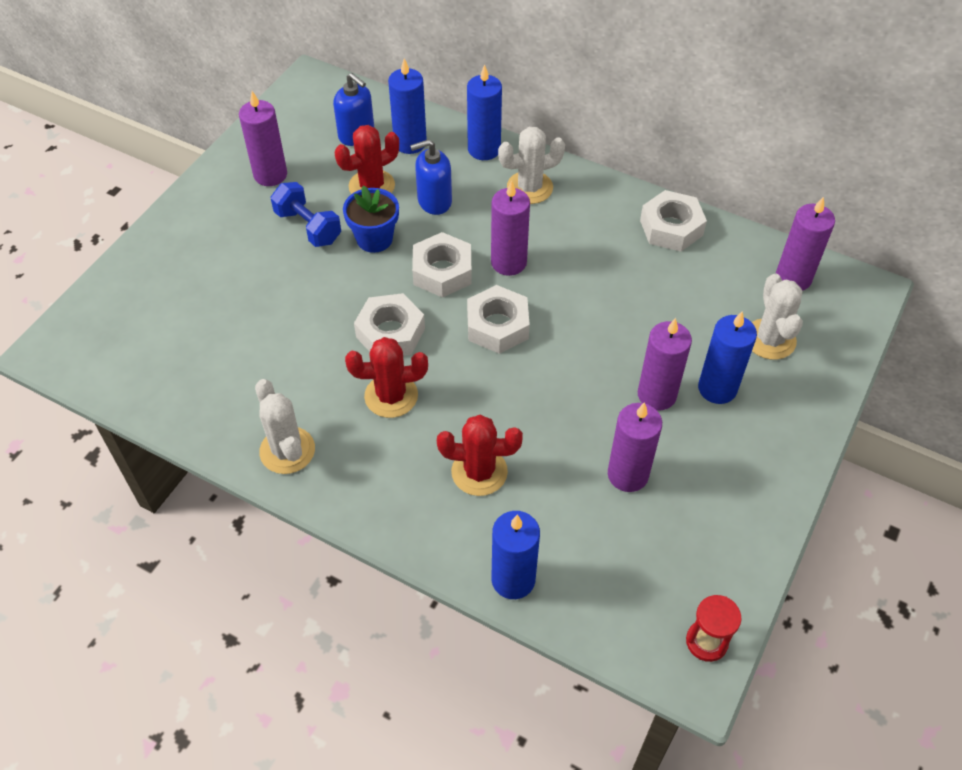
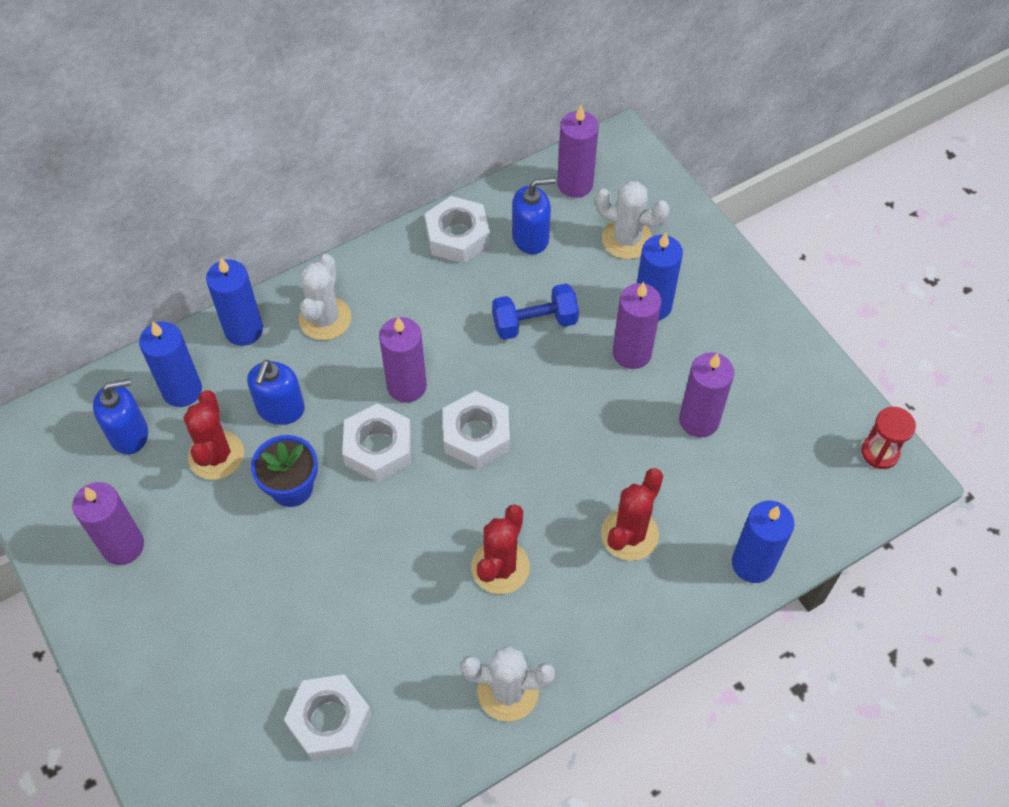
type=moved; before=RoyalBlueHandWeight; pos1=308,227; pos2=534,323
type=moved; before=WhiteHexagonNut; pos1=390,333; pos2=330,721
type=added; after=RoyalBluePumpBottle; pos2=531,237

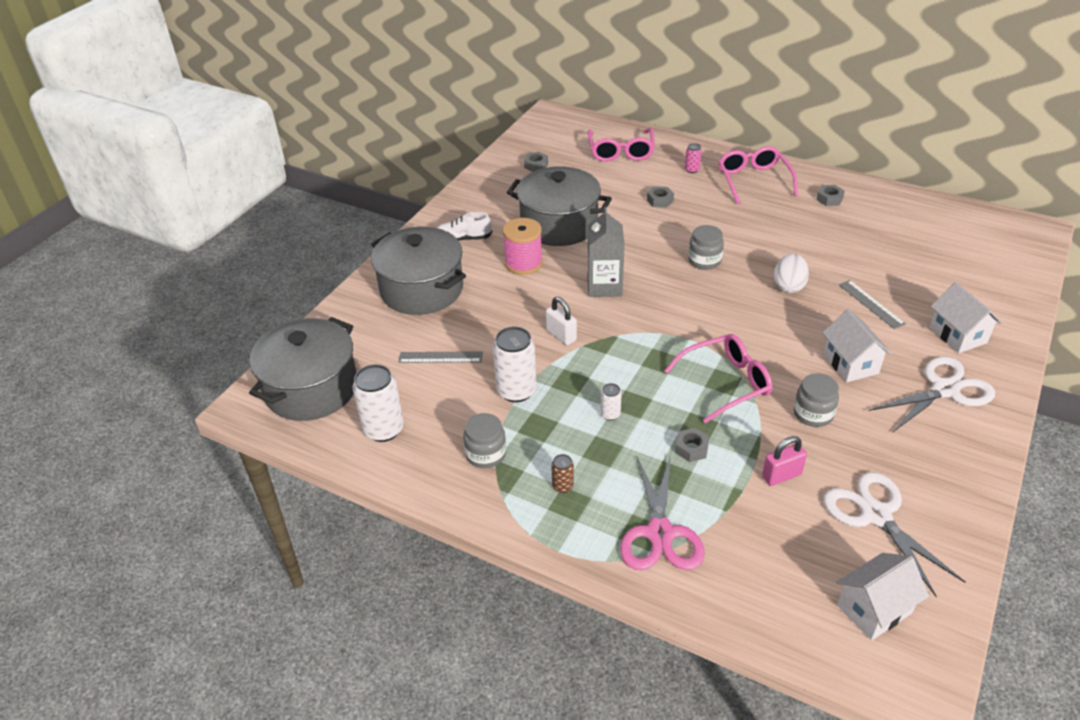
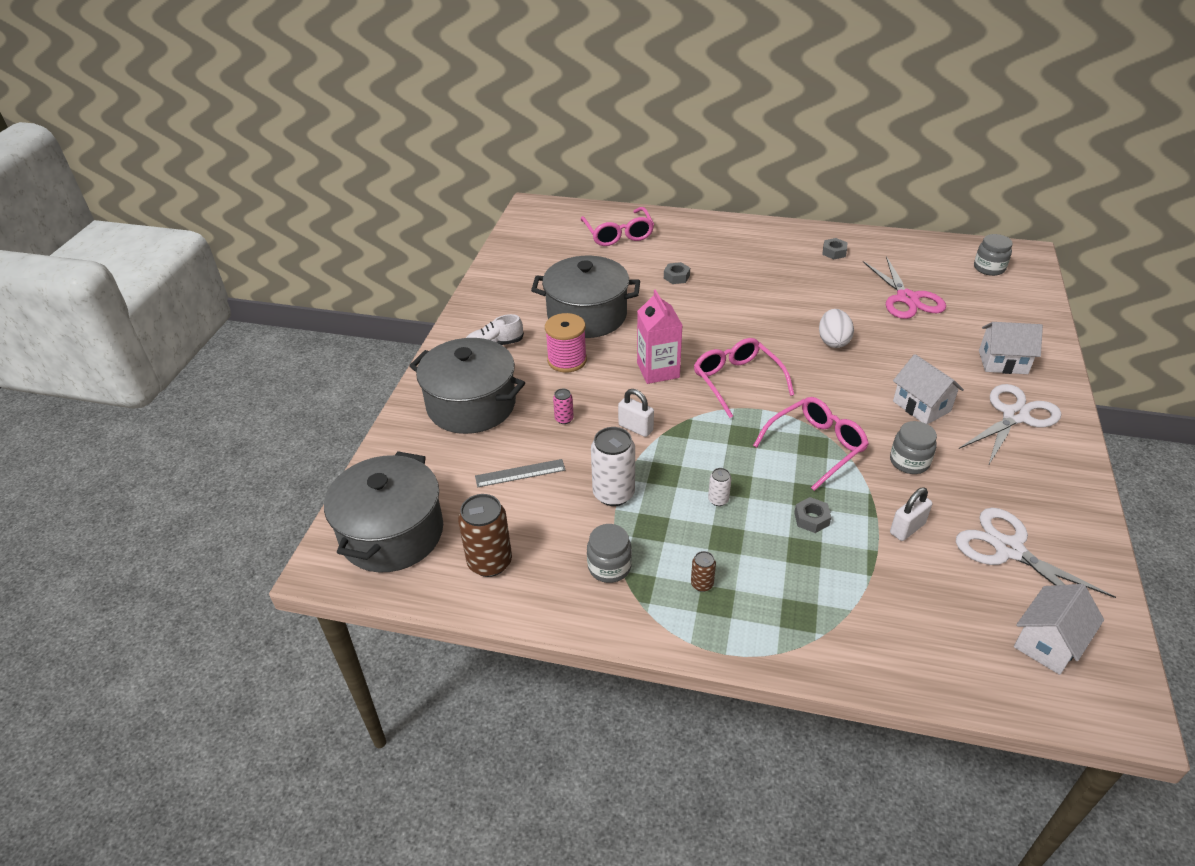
type=recoloured; before=WhiteSodaCan; after=DarkBrownSodaCan; pos1=383,429; pos2=490,562
type=removed; before=GrayHexagonNut; pos1=536,165
type=recoloured; before=GrayCarton; after=RosyCarton; pos1=604,286; pos2=658,370
type=moved; before=RosyPairOfScissors; pos1=660,533; pos2=907,298
type=moved; before=RosySodaCan; pos1=692,170; pos2=564,419
type=moved; before=GrayPreserveJar; pos1=704,261; pos2=989,268
type=moved; before=RosySpectacles; pos1=753,180; pos2=737,381
type=recoloured; before=RosySmallLock; after=WhiteSmallLock; pos1=781,475; pos2=907,528
type=removed; before=GrayMeasuringStick; pos1=871,304
type=turned; before=WhiteToyHouse; pos1=957,335; pos2=1003,362; turn=-45

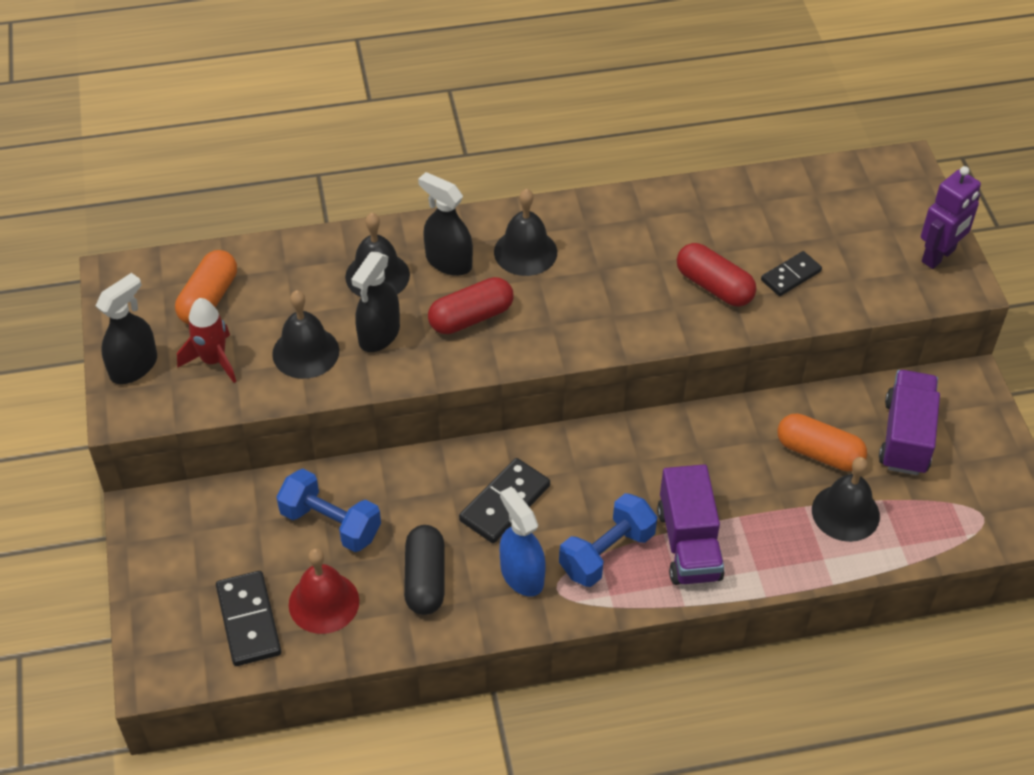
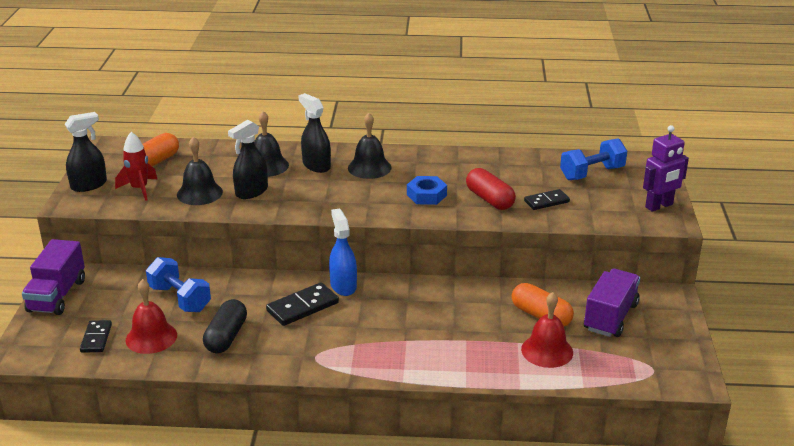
type=resized; before=BlackDomino; pos1=249,620; pos2=96,338; scale=0.66
type=removed; before=CrimsonCapsule; pos1=471,317
type=moved; before=RoyalBlueSprayBottle; pos1=522,575; pos2=343,286
type=moved; before=RoyalBlueHandWeight; pos1=607,553; pos2=592,173
type=moved; before=VioletToyTruck; pos1=688,544; pos2=57,296
type=recoloured; before=BlackSchoolBell; after=CrimsonSchoolBell; pos1=845,512; pos2=547,351
type=added; after=RoyalBlueHexagonNut; pos2=426,195

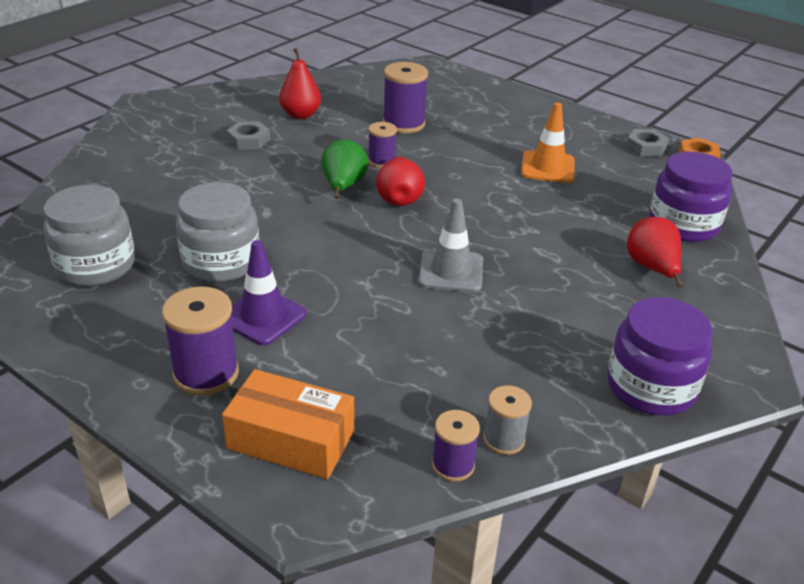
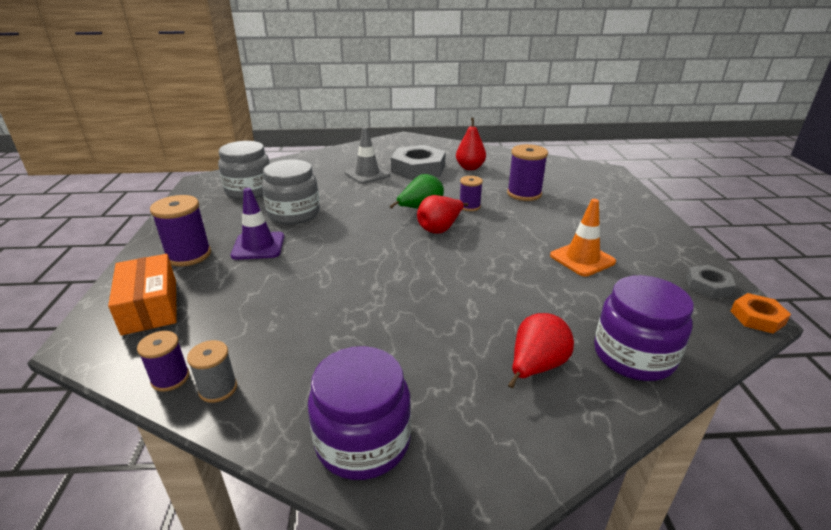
type=resized; before=GrayHexagonNut; pos1=249,140; pos2=418,169; scale=1.95
type=moved; before=GraySafetyCone; pos1=451,271; pos2=367,174

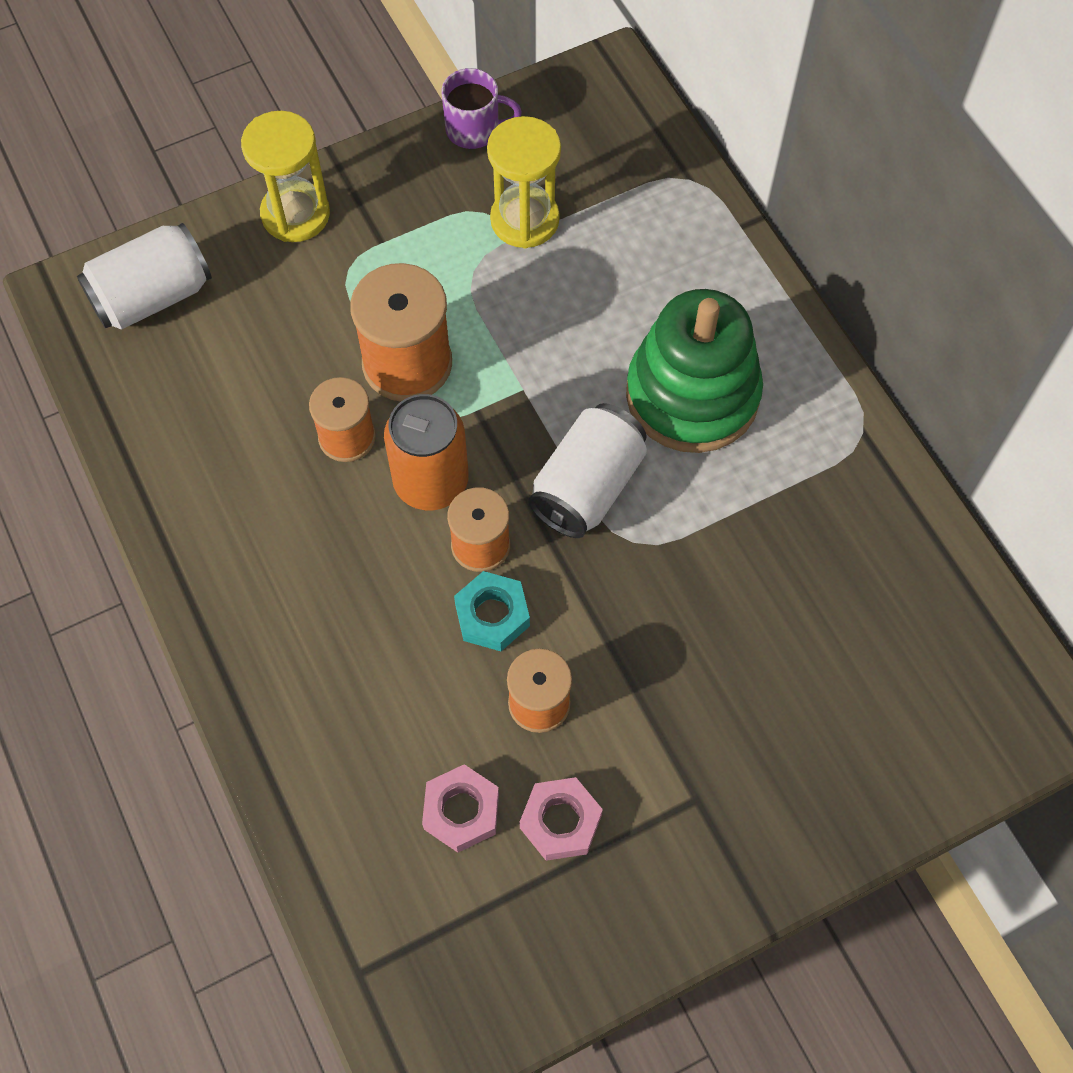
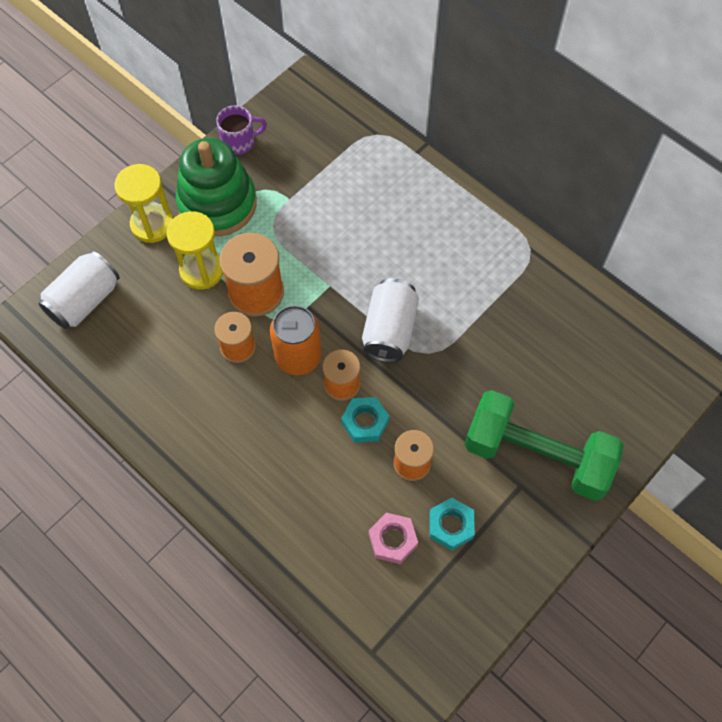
type=moved; before=YellowSandglass; pos1=524,220; pos2=202,270
type=recoloured; before=RosyHexagonNut; after=TealHexagonNut; pos1=560,822; pos2=451,526
type=moved; before=GreenStackingToy; pos1=692,395; pos2=217,204
type=added; after=GreenHandWeight; pos2=537,456

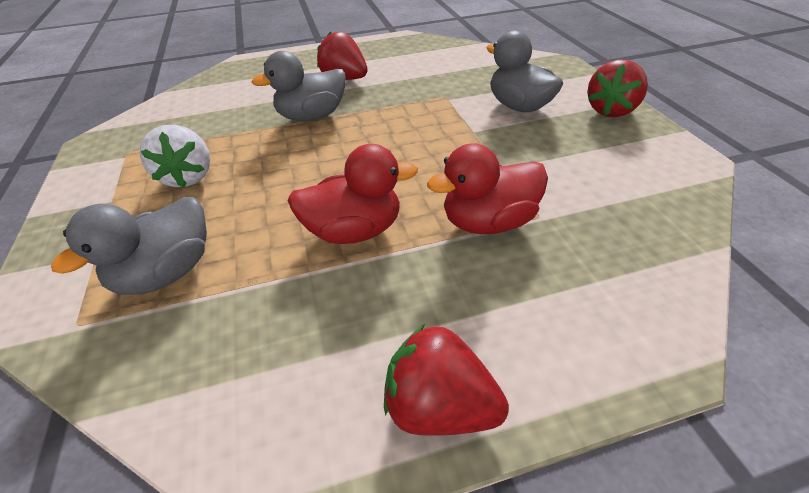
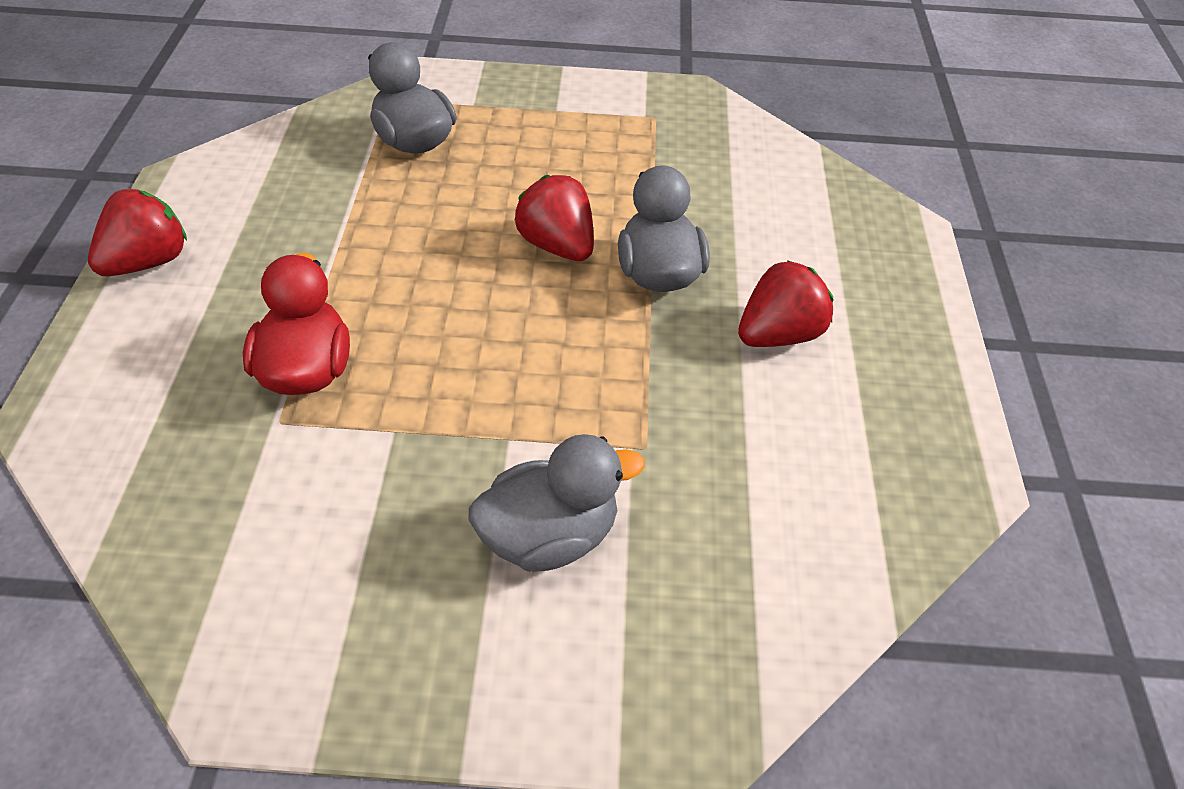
type=removed; before=WhiteToyStrawberry; pos1=188,177
type=removed; before=CrimsonToyDuck; pos1=354,231
type=moved; before=CrimsonToyStrawberry; pos1=611,110; pos2=557,246

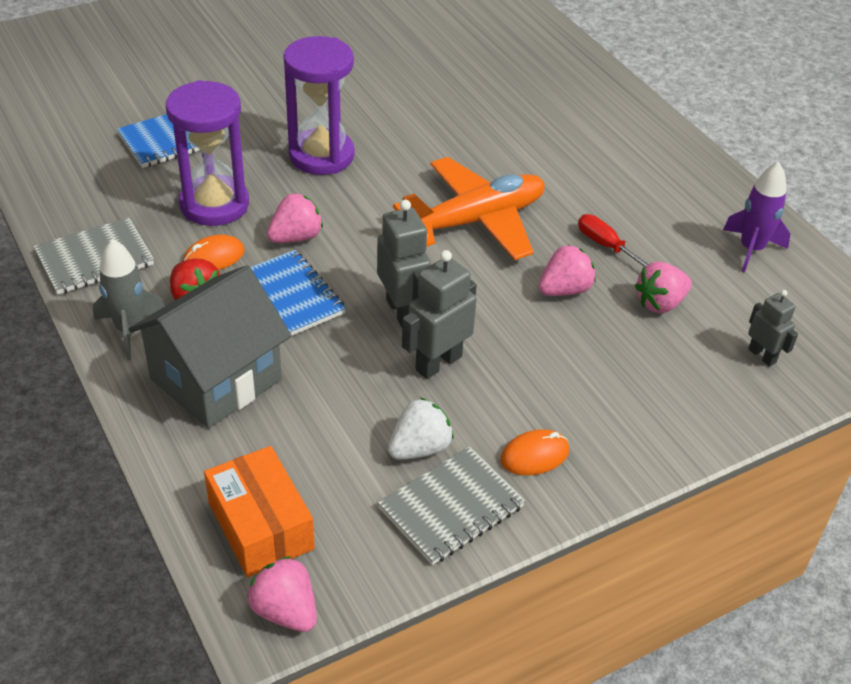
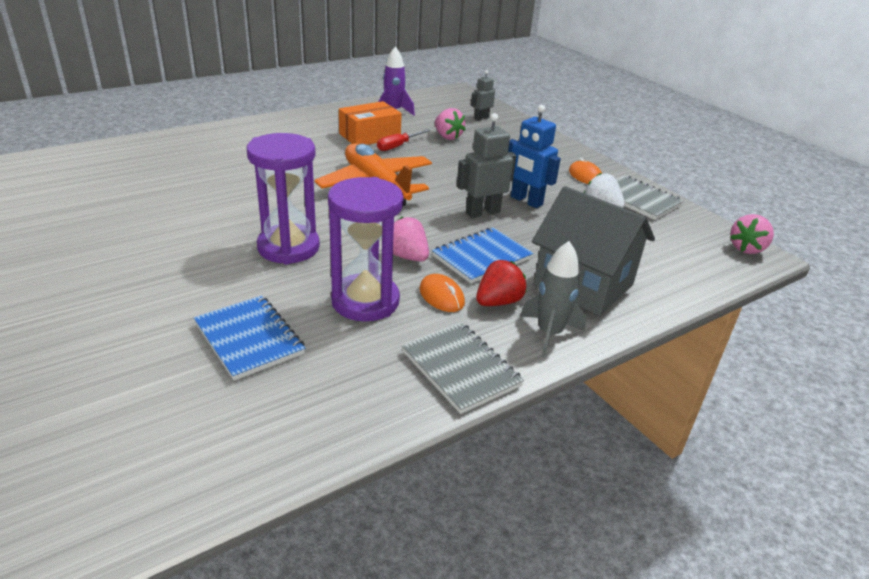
type=moved; before=OrangeColouredParcel; pos1=261,526; pos2=369,136
type=recoloured; before=GrayRobot; after=RoyalBlueRobot; pos1=438,363; pos2=526,201
type=removed; before=RosyToyStrawberry; pos1=564,290

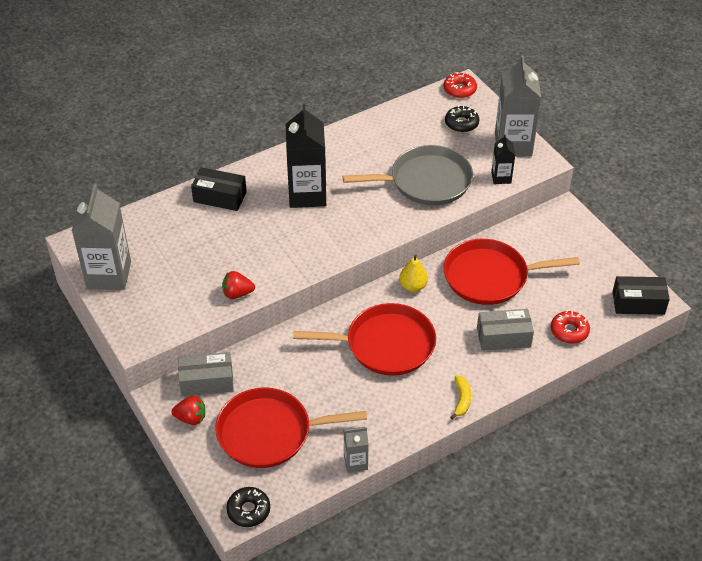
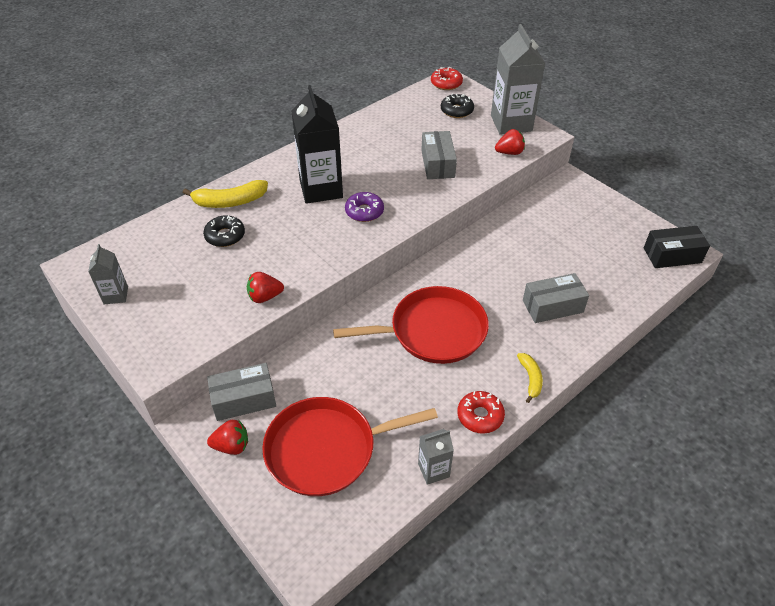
type=resized; before=GrayCarton; pos1=109,275; pos2=116,295; scale=0.5
type=replaced; before=BlackParcel; after=YellowBananaFruit; pos1=220,197; pos2=230,202
type=moved; before=BlackDonut; pos1=248,510; pos2=225,236
type=replaced; before=GraySkillet; after=GrayParcel; pos1=426,181; pos2=438,164
type=removed; before=YellowPear; pos1=413,286
type=removed; before=CrimsonSkillet; pos1=490,277
type=replaced; before=BlackCarton; after=CrimsonToyStrawberry; pos1=501,177; pos2=509,152
type=moved; before=CrimsonDonut; pos1=569,331; pos2=480,416
type=added; after=VioletDonut; pos2=364,211

